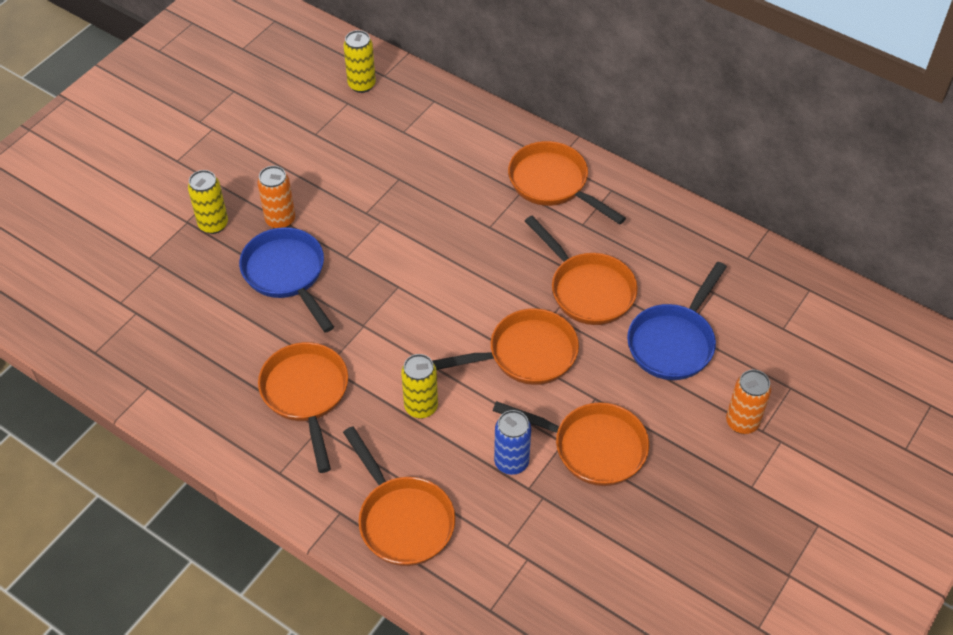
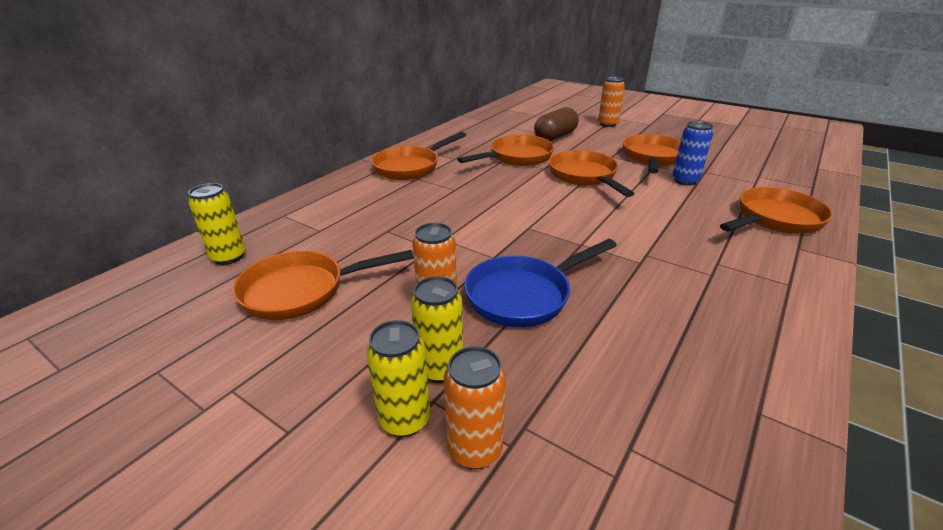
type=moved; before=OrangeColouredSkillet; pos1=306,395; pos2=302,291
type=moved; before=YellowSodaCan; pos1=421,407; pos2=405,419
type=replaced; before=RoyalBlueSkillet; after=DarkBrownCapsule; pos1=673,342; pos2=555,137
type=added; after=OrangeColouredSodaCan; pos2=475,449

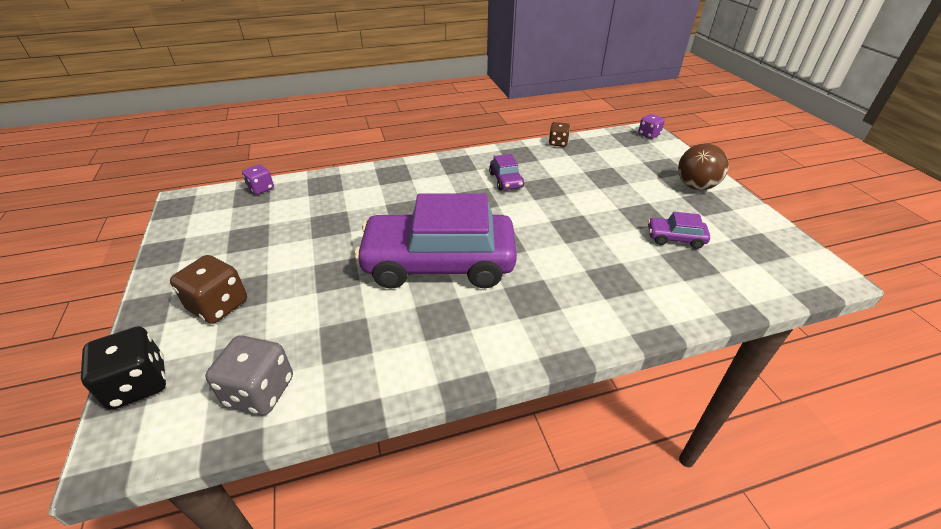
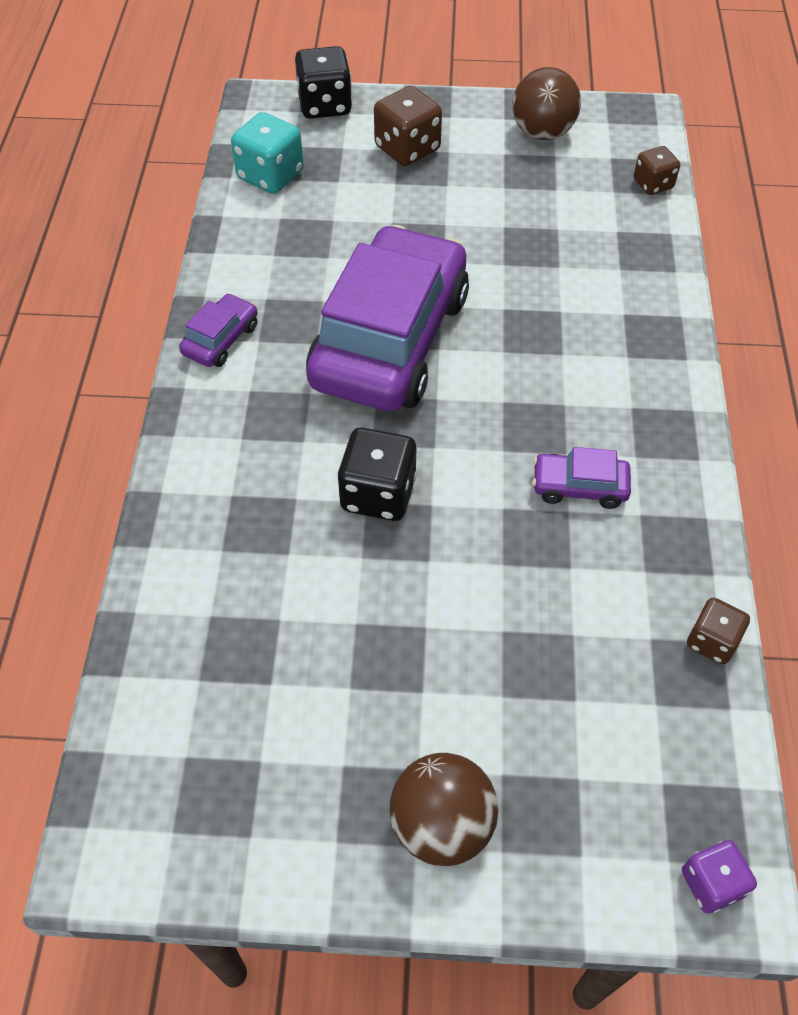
type=recoloured; before=GrayDie; after=TealDie; pos1=260,391; pos2=270,175
type=recoloured; before=VioletDie; after=DarkBrownDie; pos1=261,188; pos2=653,184
type=moved; before=VioletAutomobile; pos1=675,238; pos2=221,339
type=added; after=BlackDie; pos2=378,494
type=added; after=DarkBrownBall; pos2=542,132

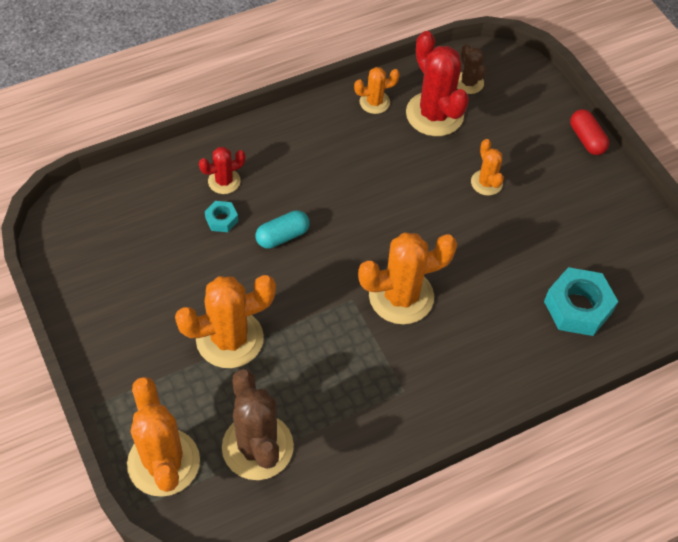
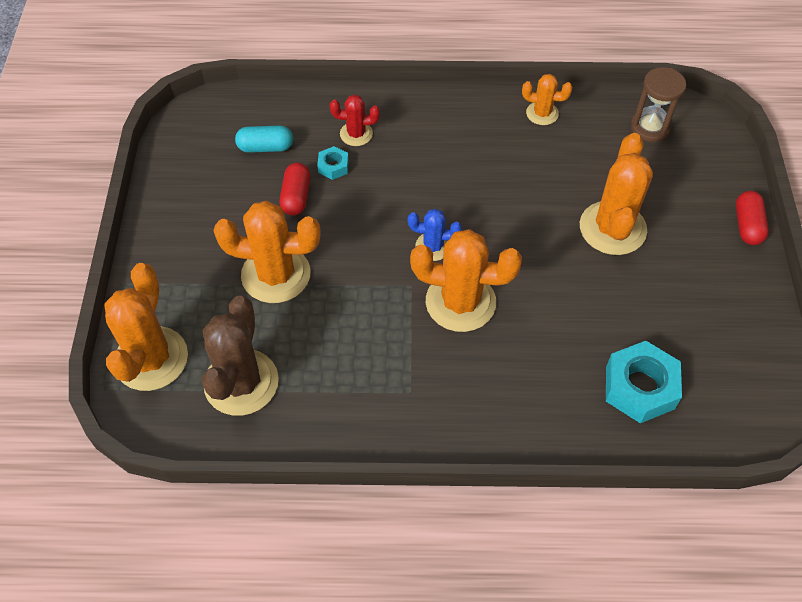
type=moved; before=TealCapsule; pos1=282,236; pos2=265,147
type=removed; before=CrimsonPricklyPlant; pos1=434,114
type=replaced; before=DarkBrownPricklyPlant; after=DarkBrownSandglass; pos1=468,83; pos2=650,127
type=resized; before=OrangeColouredPricklyPlant; pos1=486,183; pos2=612,228; scale=1.89
type=added; after=CrimsonCapsule; pos2=296,197
type=added; after=RoyalBluePricklyPlant; pos2=433,246

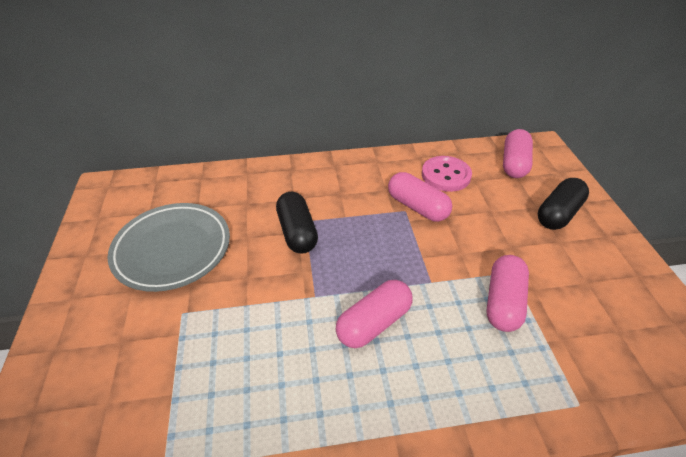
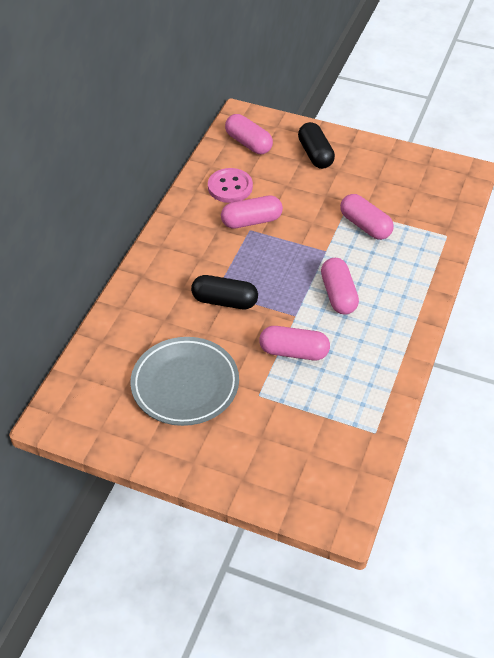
type=added; after=RosyCapsule; pos2=294,352

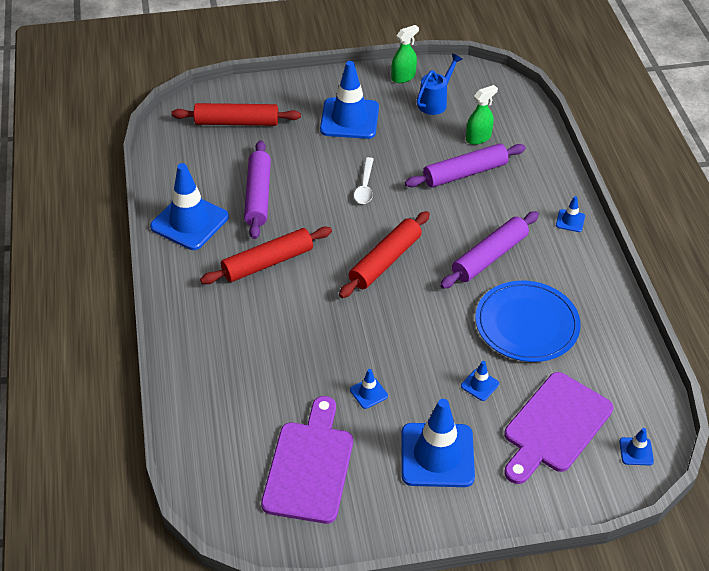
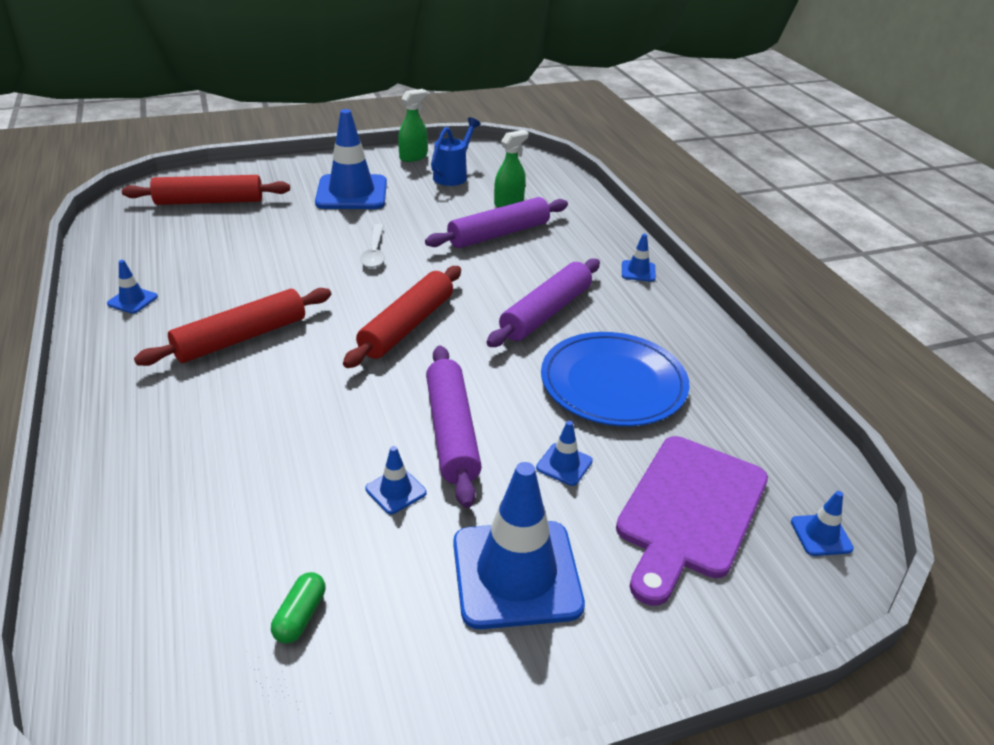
type=resized; before=RoyalBlueSafetyCone; pos1=189,222; pos2=132,300; scale=0.44
type=moved; before=VioletRollingPin; pos1=258,196; pos2=451,432
type=replaced; before=VioletCuttingBoard; after=GreenCapsule; pos1=310,466; pos2=300,616

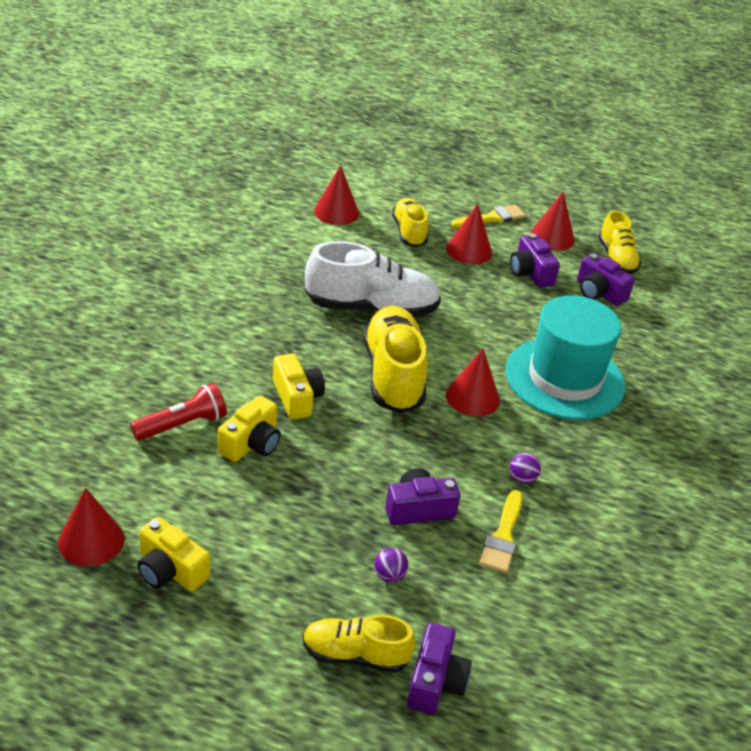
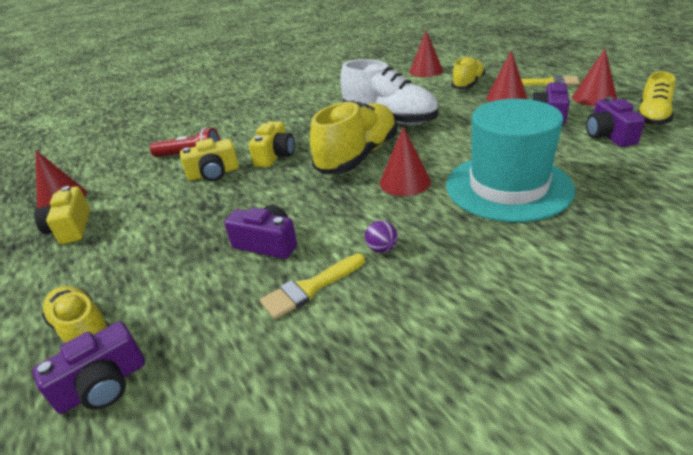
type=removed; before=VioletBall; pos1=389,576

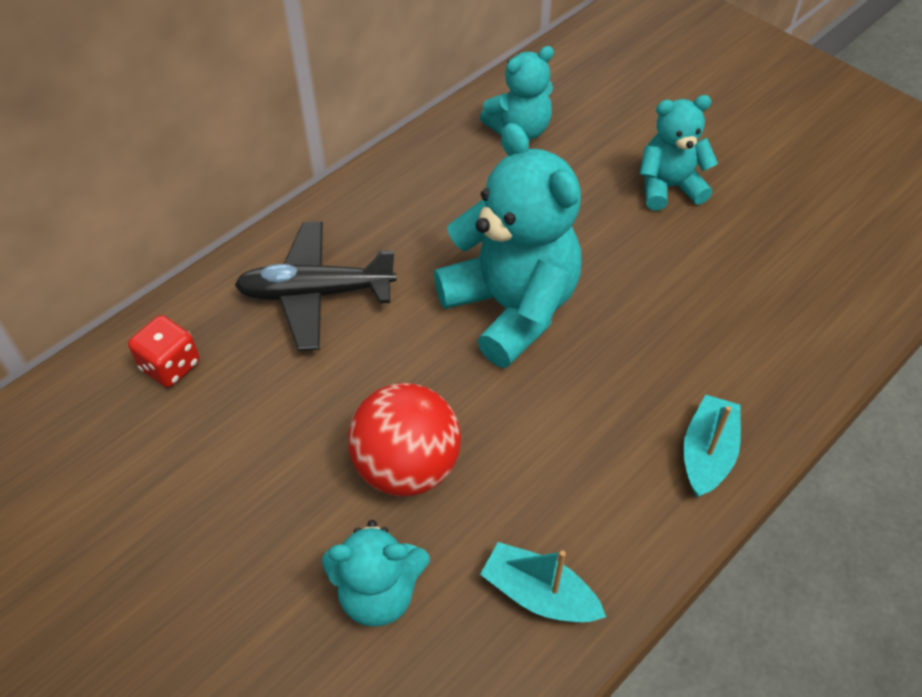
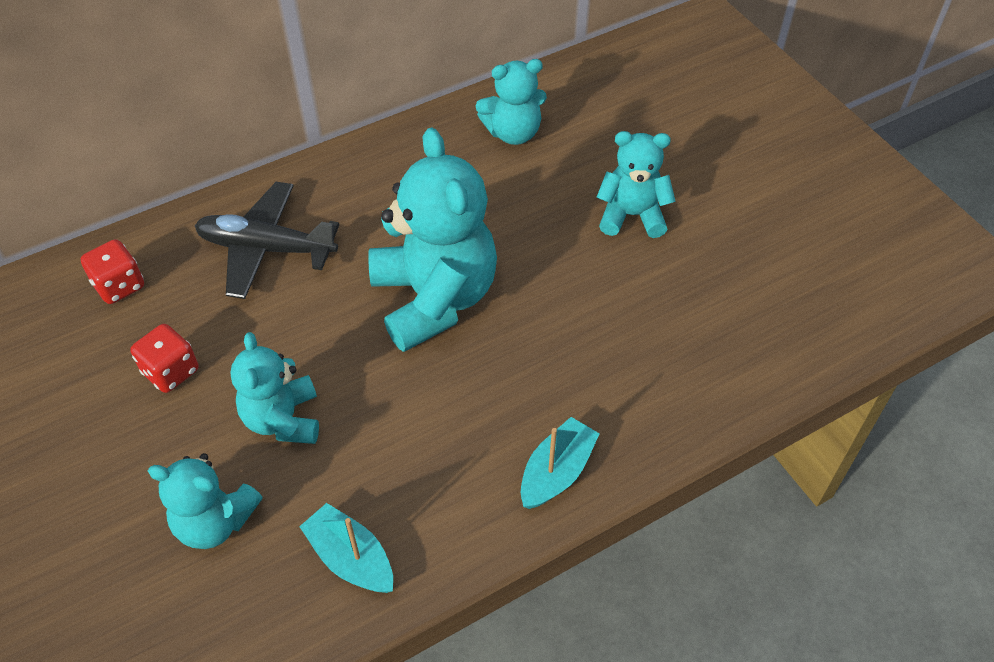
type=replaced; before=CrimsonBall; after=TealTeddy; pos1=407,466; pos2=283,419
type=added; after=CrimsonDie; pos2=171,371

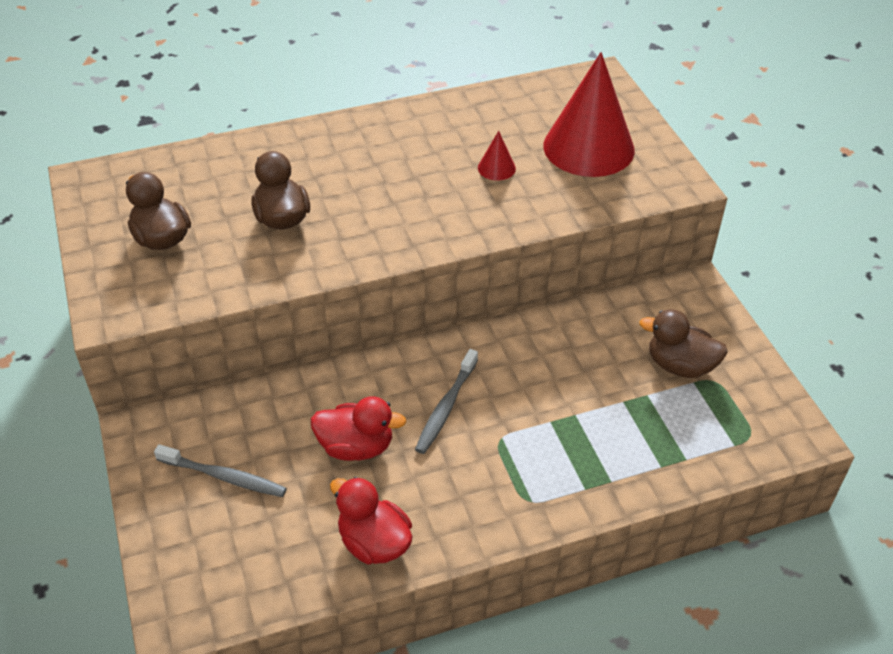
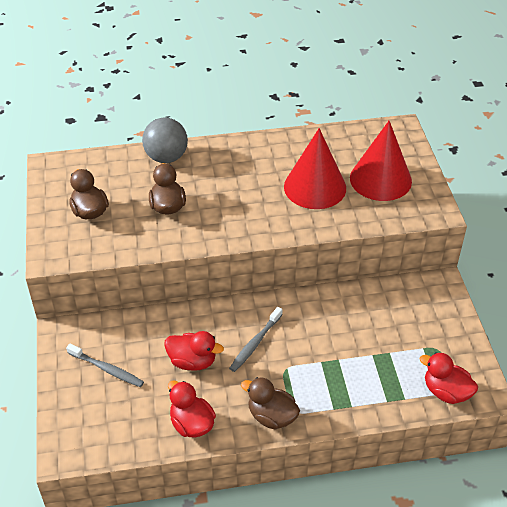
type=resized; before=CrimsonCone; pos1=496,168; pos2=315,187; scale=2.44
type=moved; before=DarkBrownToyDuck; pos1=680,366; pos2=271,416
type=added; after=GrayBall; pos2=166,157
type=added; after=CrimsonToyDuck; pos2=446,392

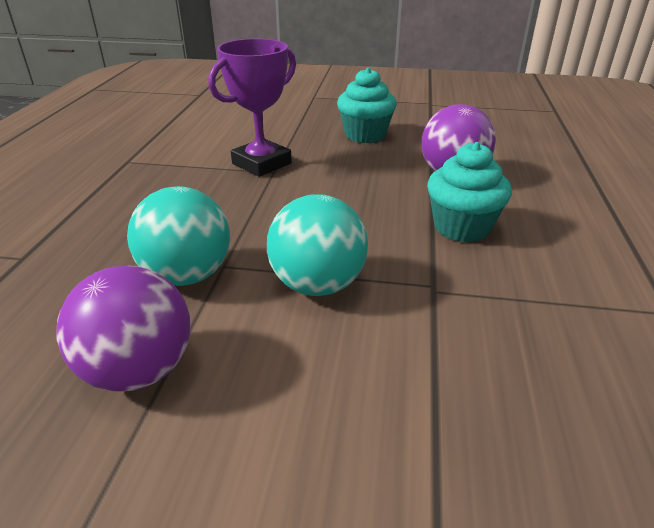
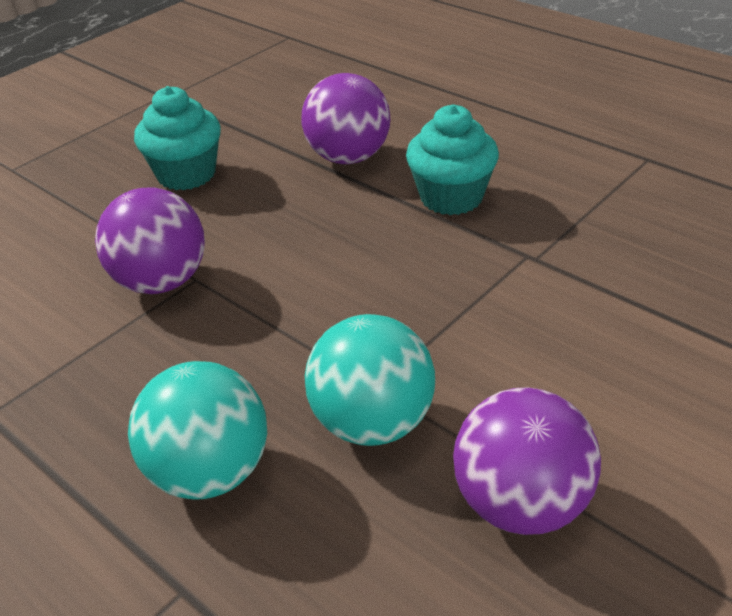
type=replaced; before=VioletTrophy; after=VioletBall; pos1=261,163; pos2=161,282
type=moved; before=TealBall; pos1=317,285; pos2=210,472

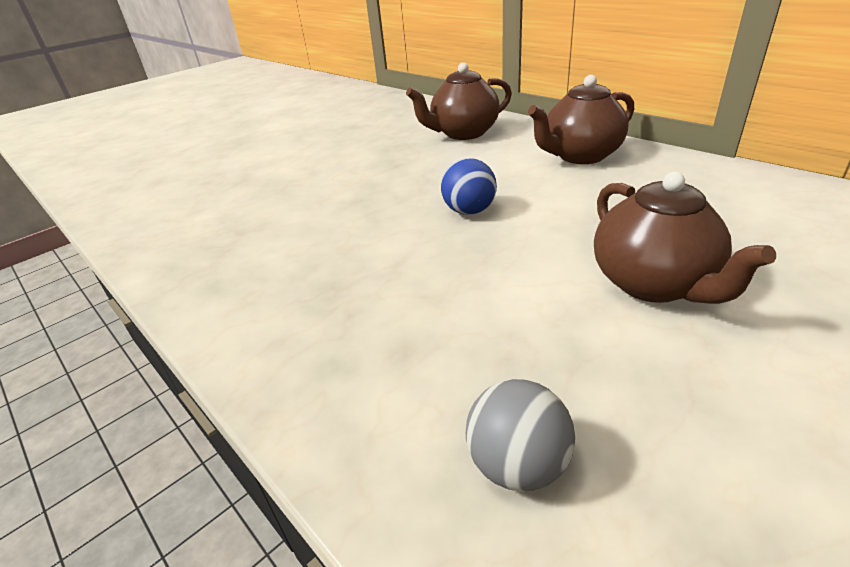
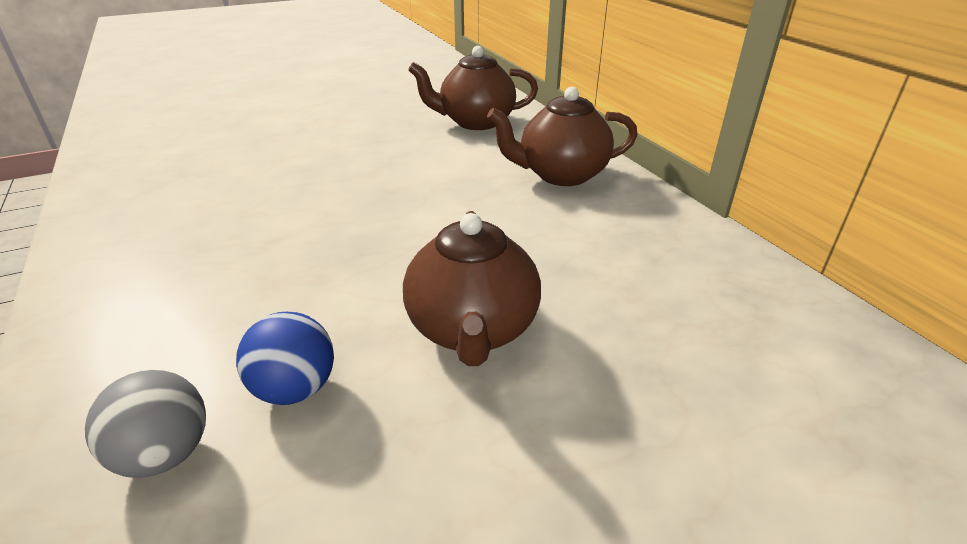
type=moved; before=RoyalBlueBall; pos1=469,211; pos2=295,389

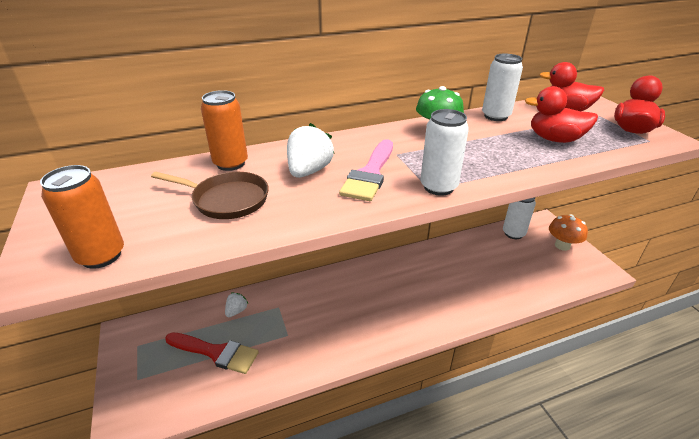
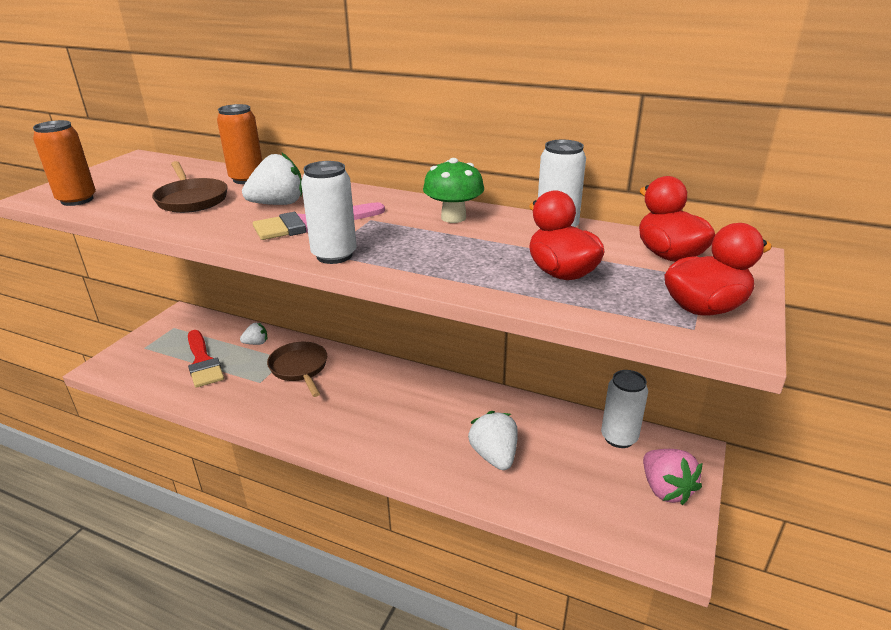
type=replaced; before=OrangeColouredFungus; after=RosyToyStrawberry; pos1=562,245; pos2=665,489
type=added; after=DarkBrownSkillet; pos2=300,368
type=added; after=WhiteToyStrawberry; pos2=494,456

